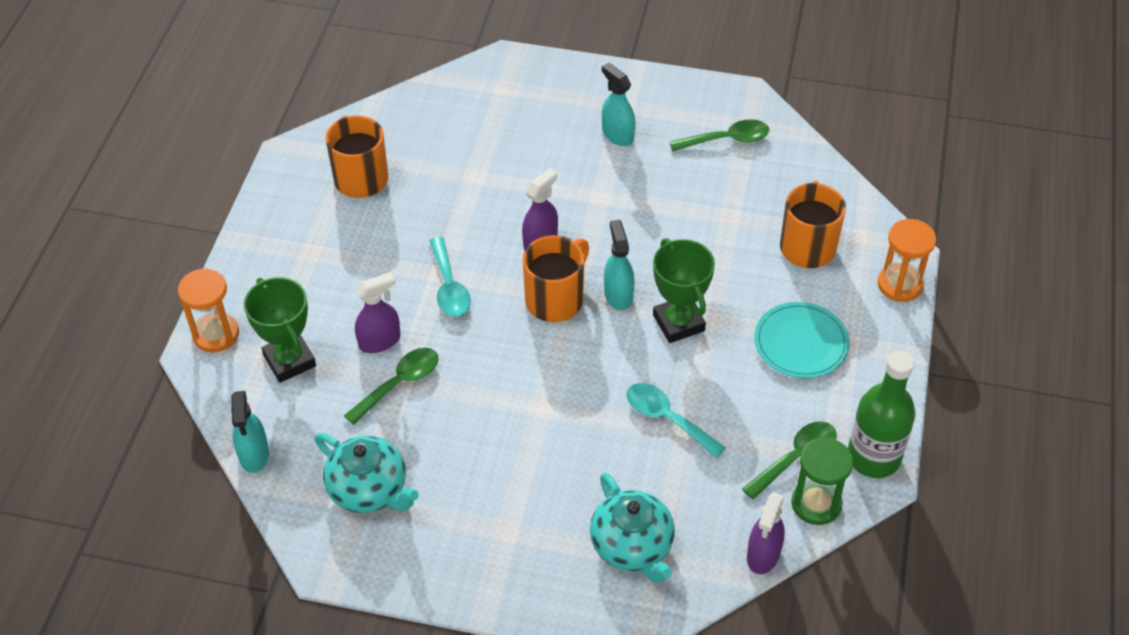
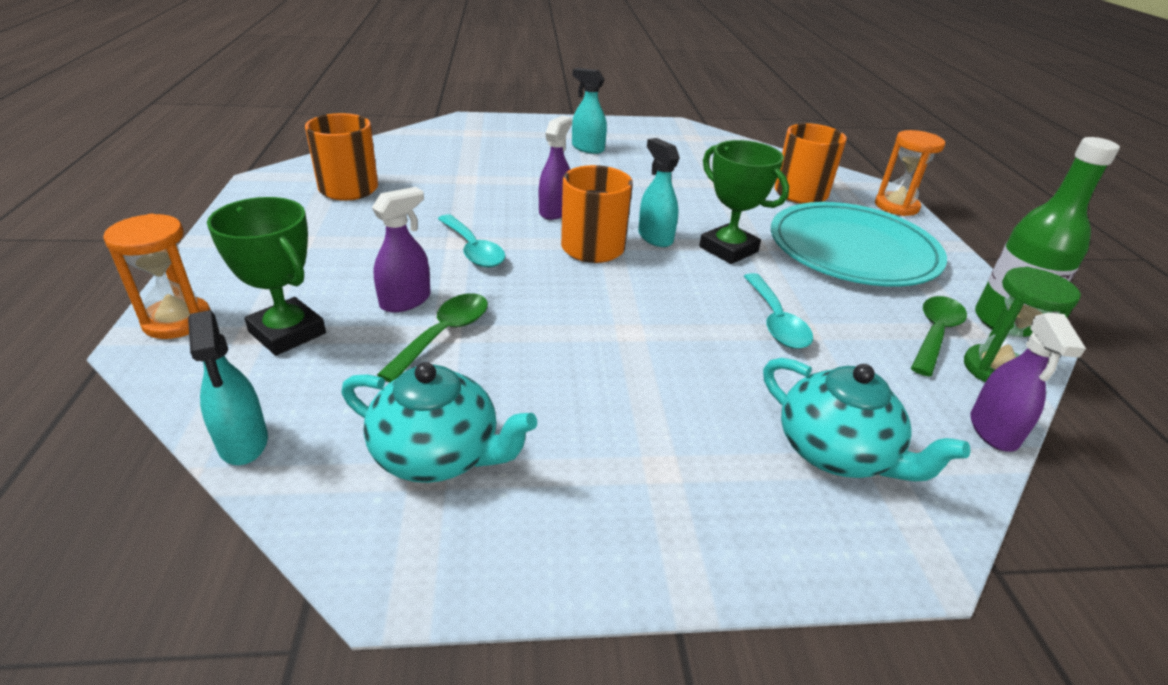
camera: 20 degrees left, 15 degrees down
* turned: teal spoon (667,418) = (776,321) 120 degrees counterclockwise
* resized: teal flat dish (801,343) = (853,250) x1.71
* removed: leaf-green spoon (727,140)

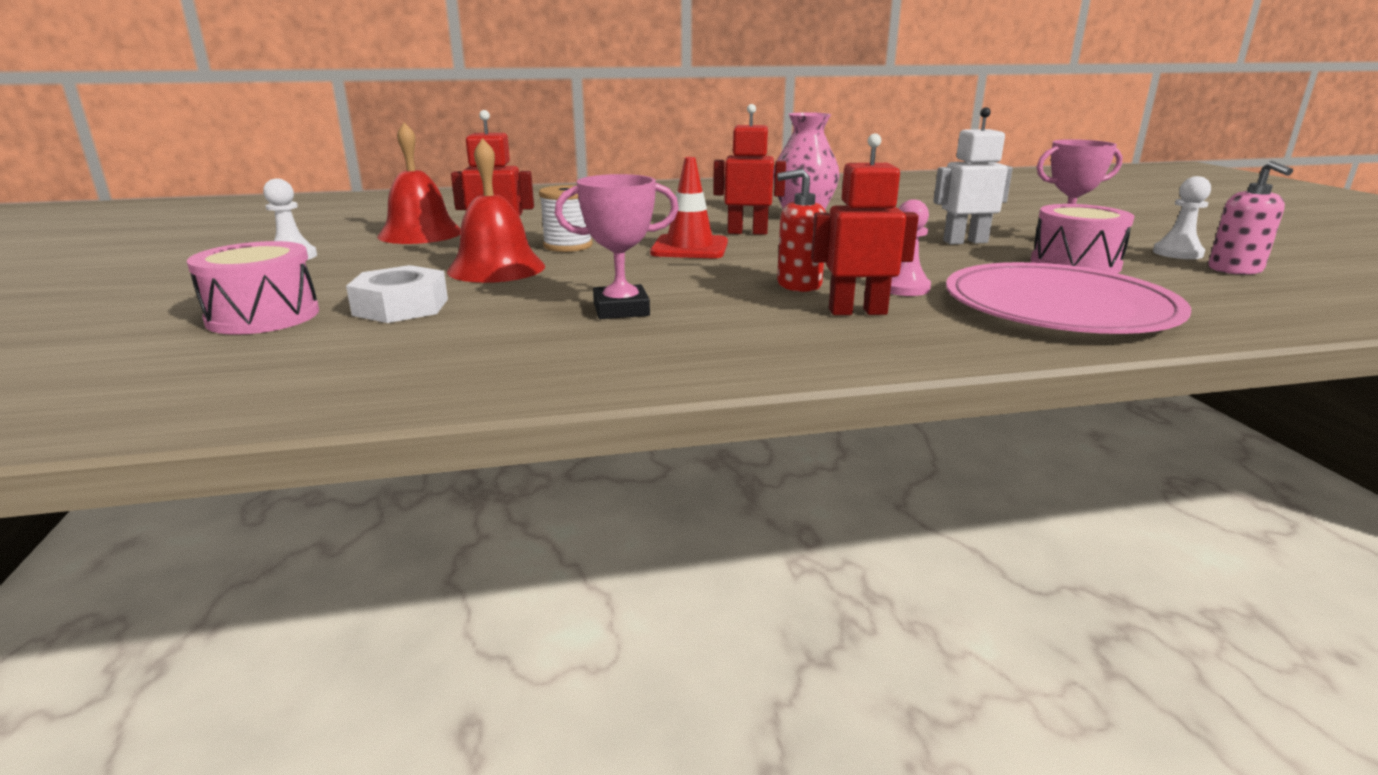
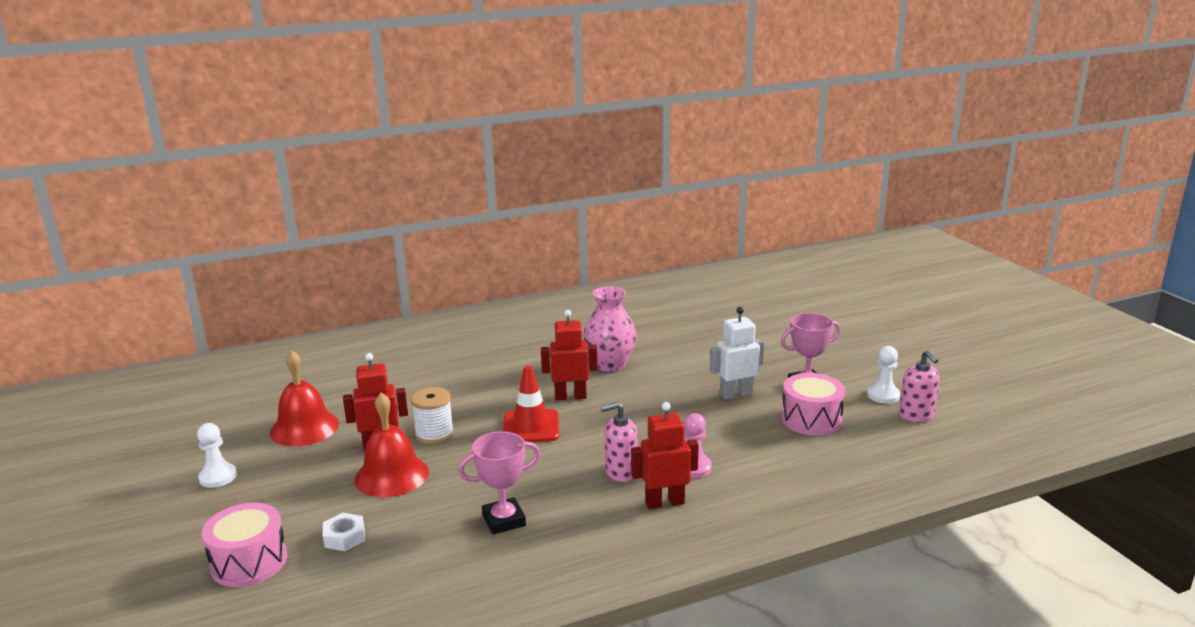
camera: 10 degrees left, 0 degrees up
* resized: white hexagon nut (401,307) = (344,537) x0.66
* recoloured: scarlet soap pump (798,285) to rose-pink soap pump (621,472)
* removed: rose-pink flat dish (1058,307)

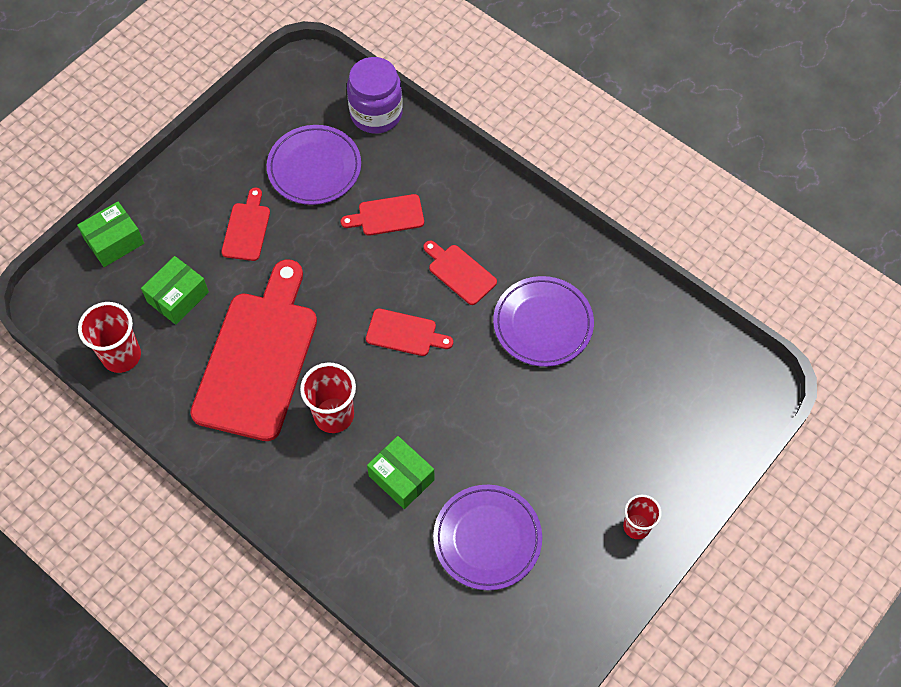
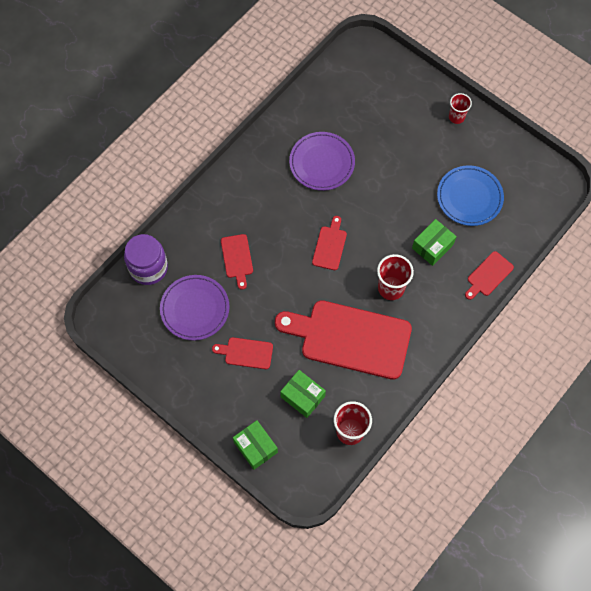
camera: 90 degrees left, 5 degrees up
* recoloured: purple flat dish (487,539) to blue flat dish (469,197)
* moved: scarlet bread board (460,272) to (488,275)

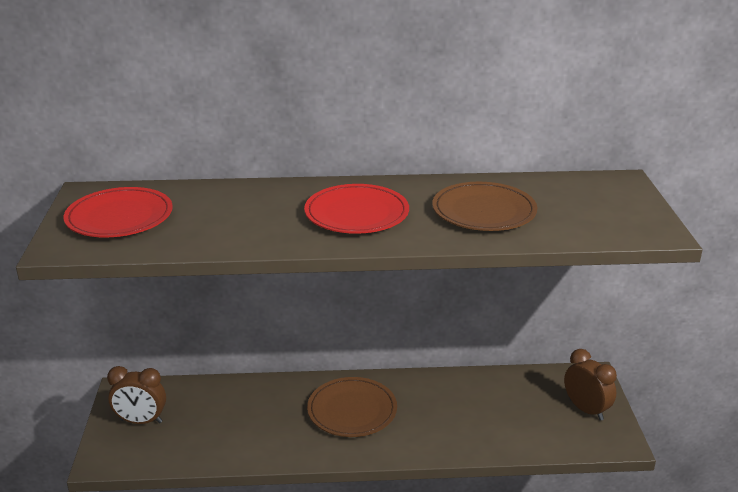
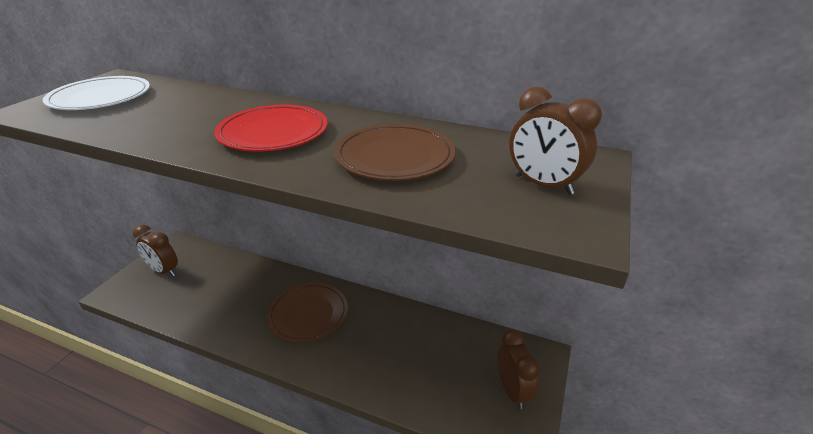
camera: 25 degrees right, 5 degrees up
* recoloured: scarlet flat dish (119,217) to white flat dish (100,97)
* added: russet alarm clock (543,185)

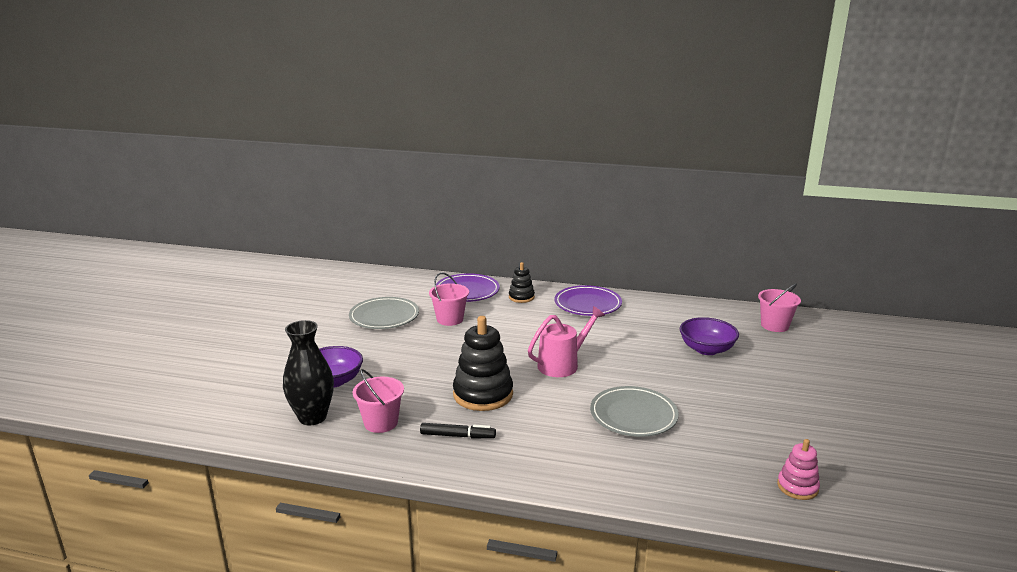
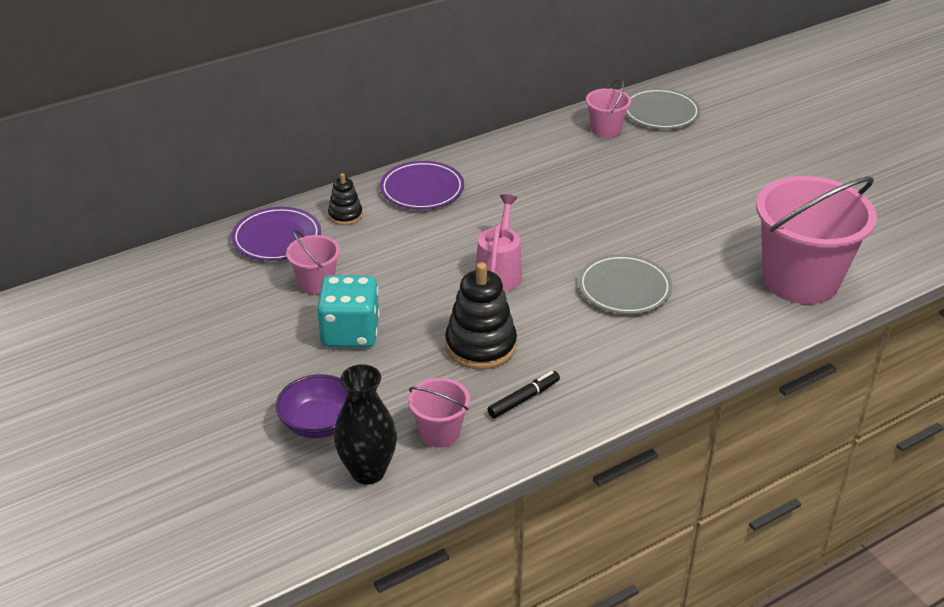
camera: 45 degrees left, 15 degrees up
* added: teal game die (350,333)
* moved: ash-grey flat dish (384,317) to (660,113)
* replaced: rose-pink stacking toy (797,487) to rose-pink bucket (800,280)
* removed: purple deep dish (706,349)

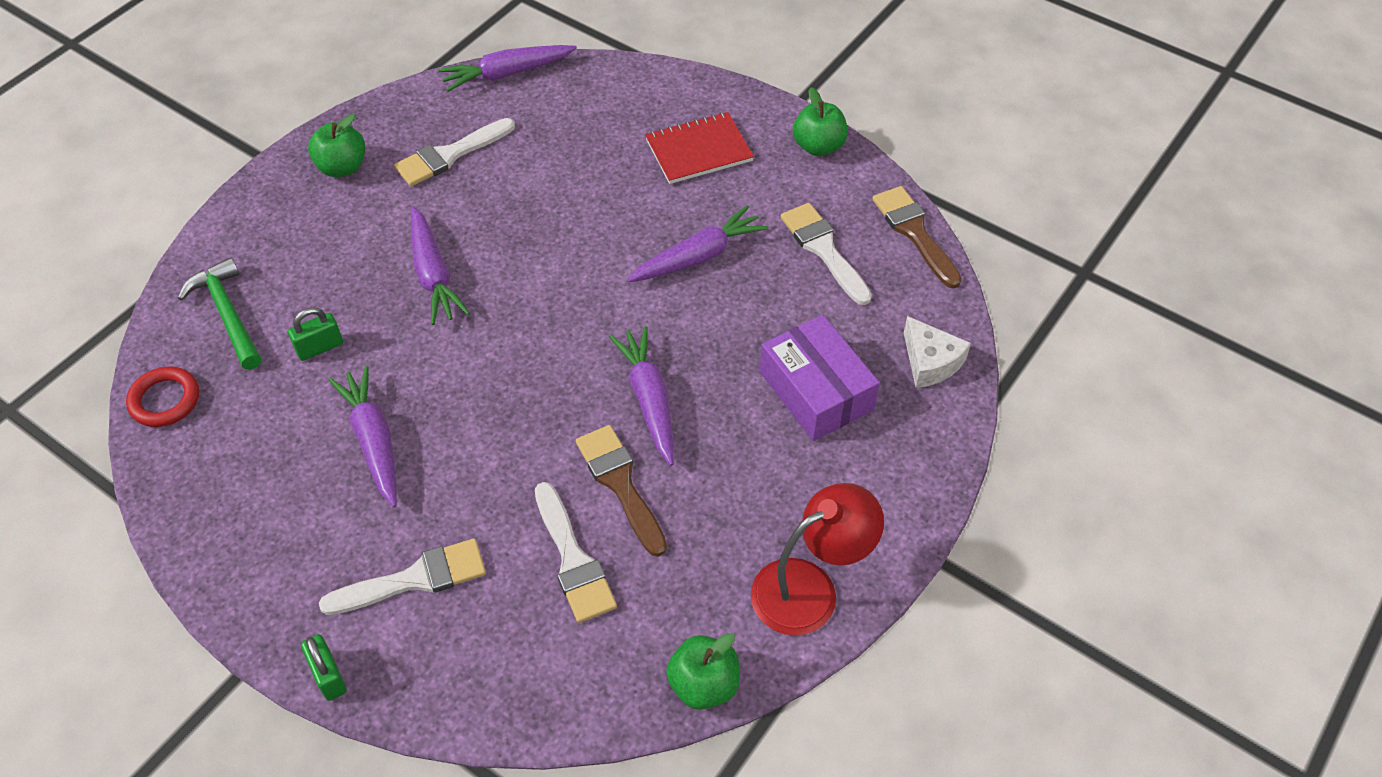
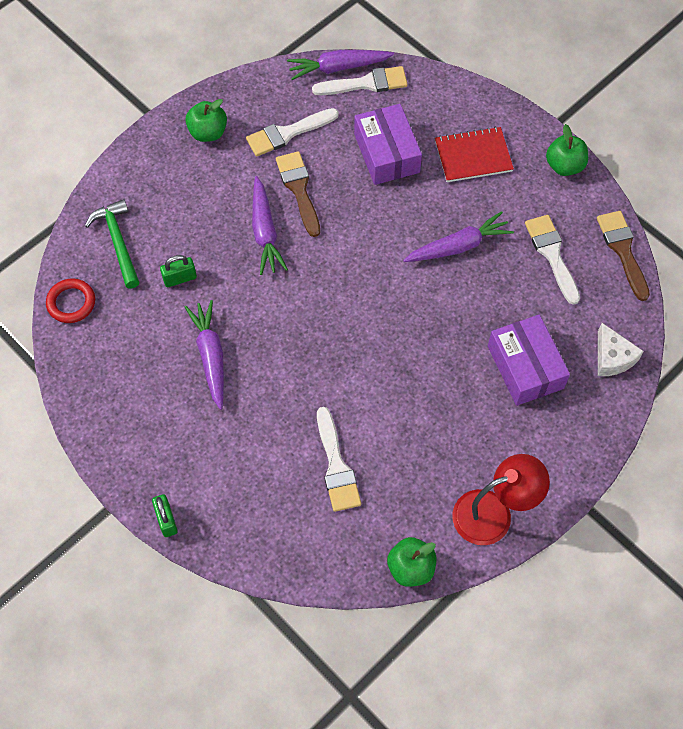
camera: 10 degrees right, 10 degrees up
* moved: russet paint brush (620,484) to (299,189)
* moved: white paint brush (415,579) to (366,83)
* added: purple box (387,153)
* removed: purple carrot (649,400)

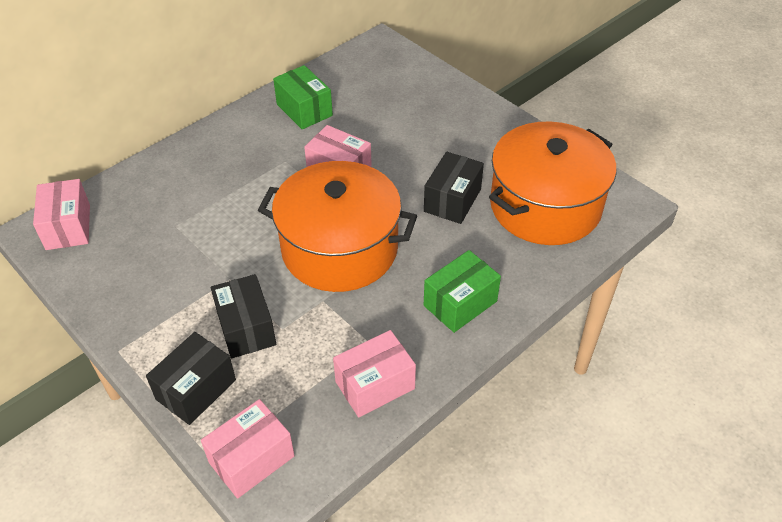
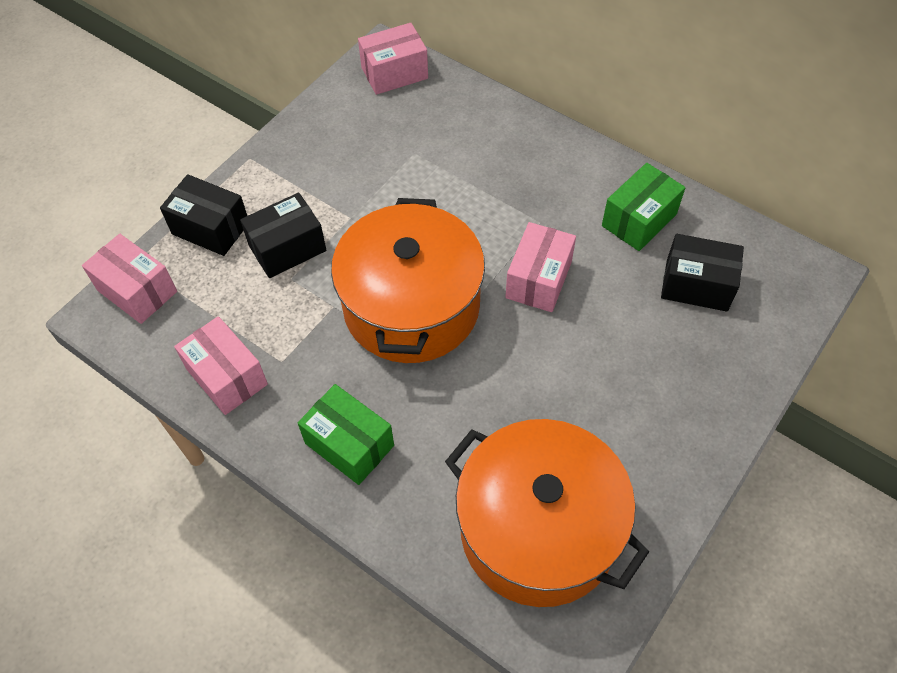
camera: 80 degrees right, 10 degrees up
* moved: black box (452,200) to (696,285)

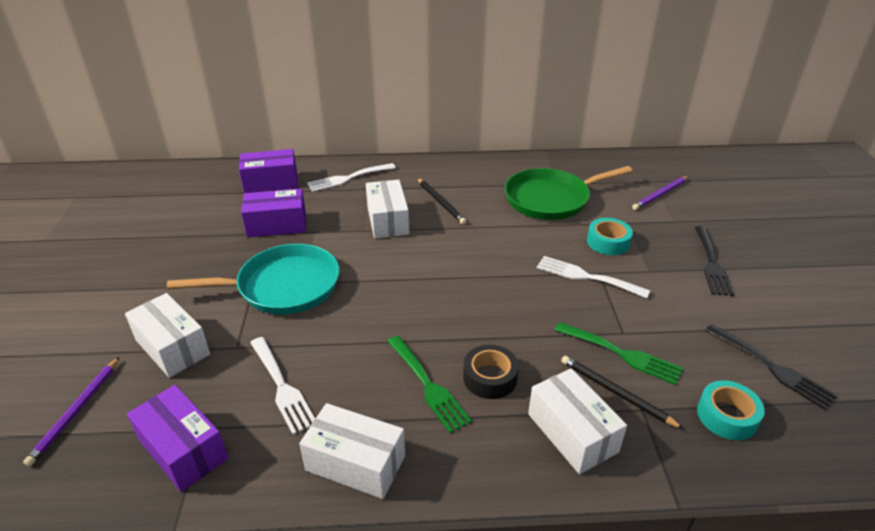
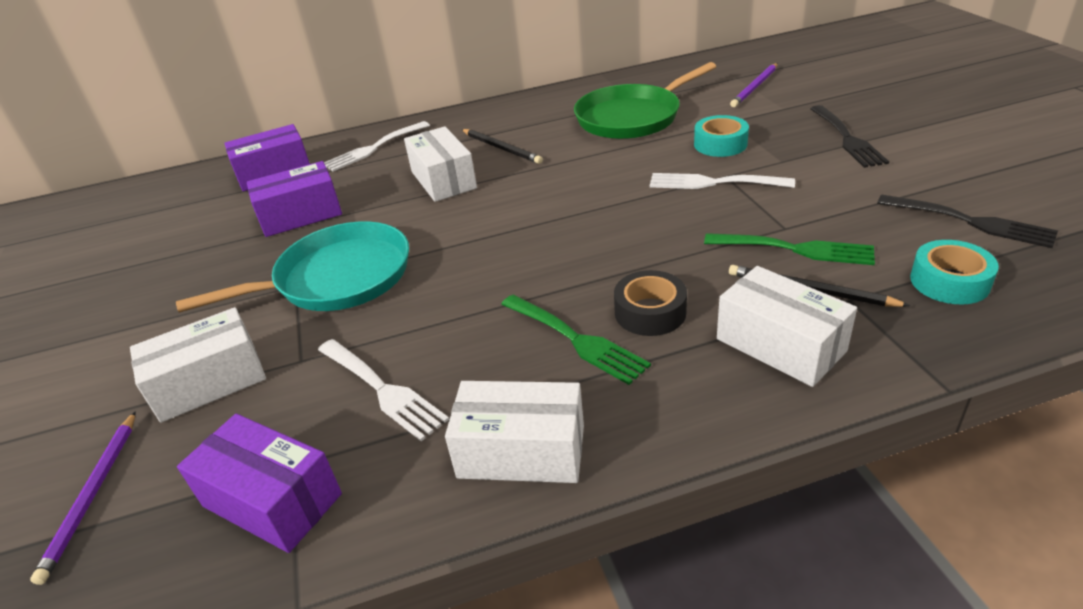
camera: 10 degrees left, 0 degrees up
* turned: white box (172,347) = (209,382) 60 degrees counterclockwise

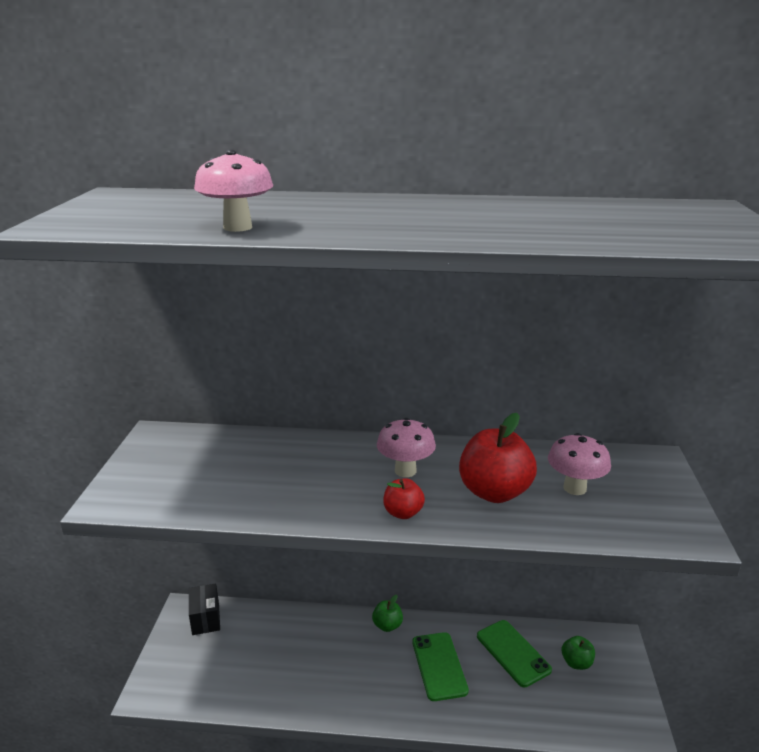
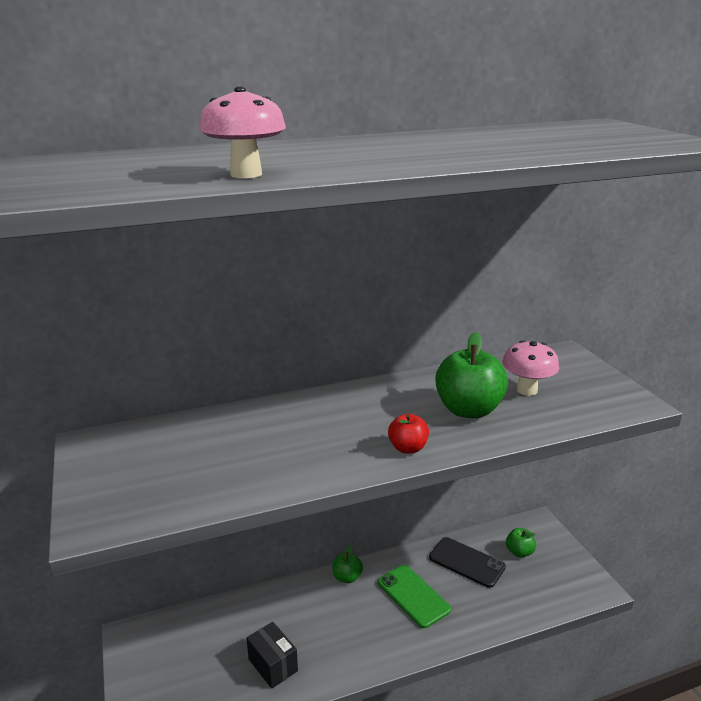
camera: 25 degrees left, 0 degrees up
* moved: black box (205,619) to (273,665)
* recoloured: leaf-green phone (513,653) to black phone (466,562)
* recoloured: scarlet apple fruit (494,492) to leaf-green apple fruit (468,410)
* removed: rose-pink toadstool (405,471)

